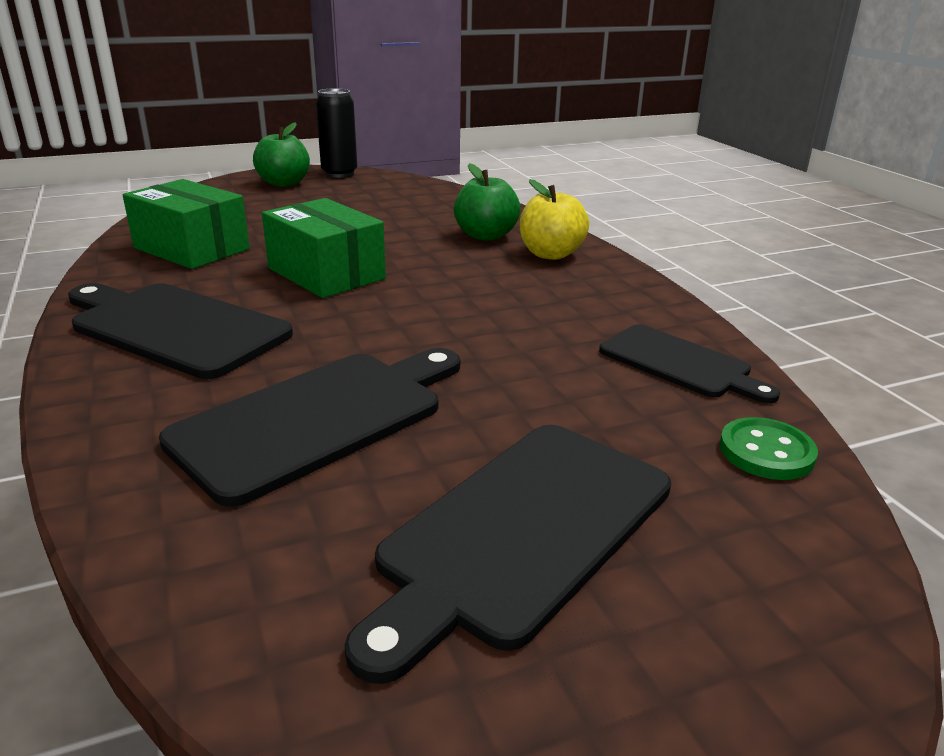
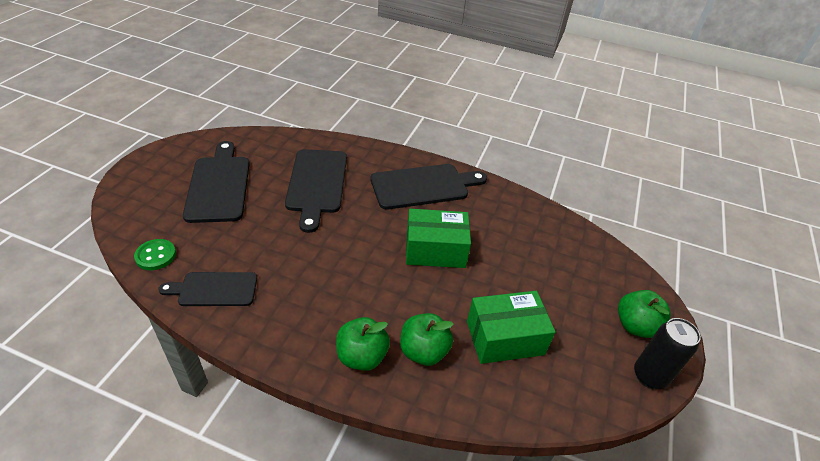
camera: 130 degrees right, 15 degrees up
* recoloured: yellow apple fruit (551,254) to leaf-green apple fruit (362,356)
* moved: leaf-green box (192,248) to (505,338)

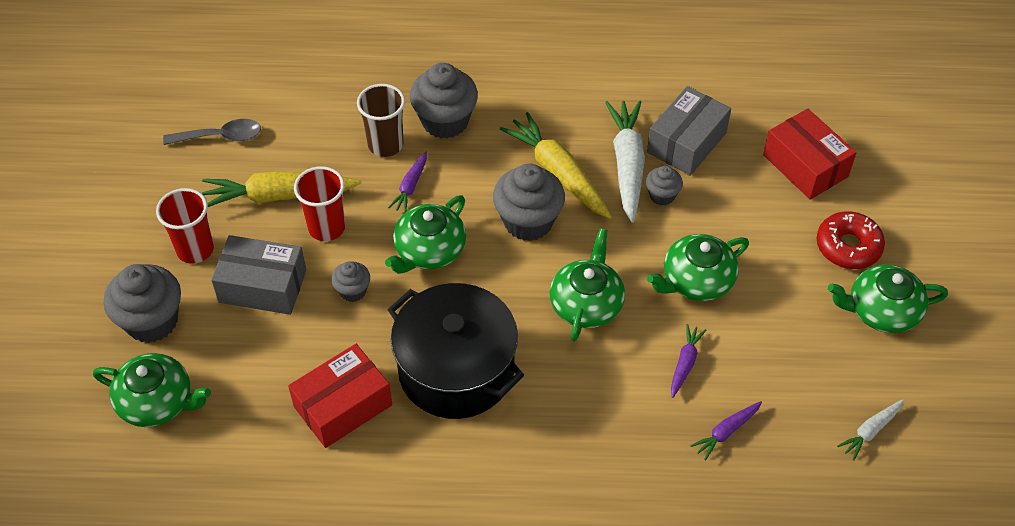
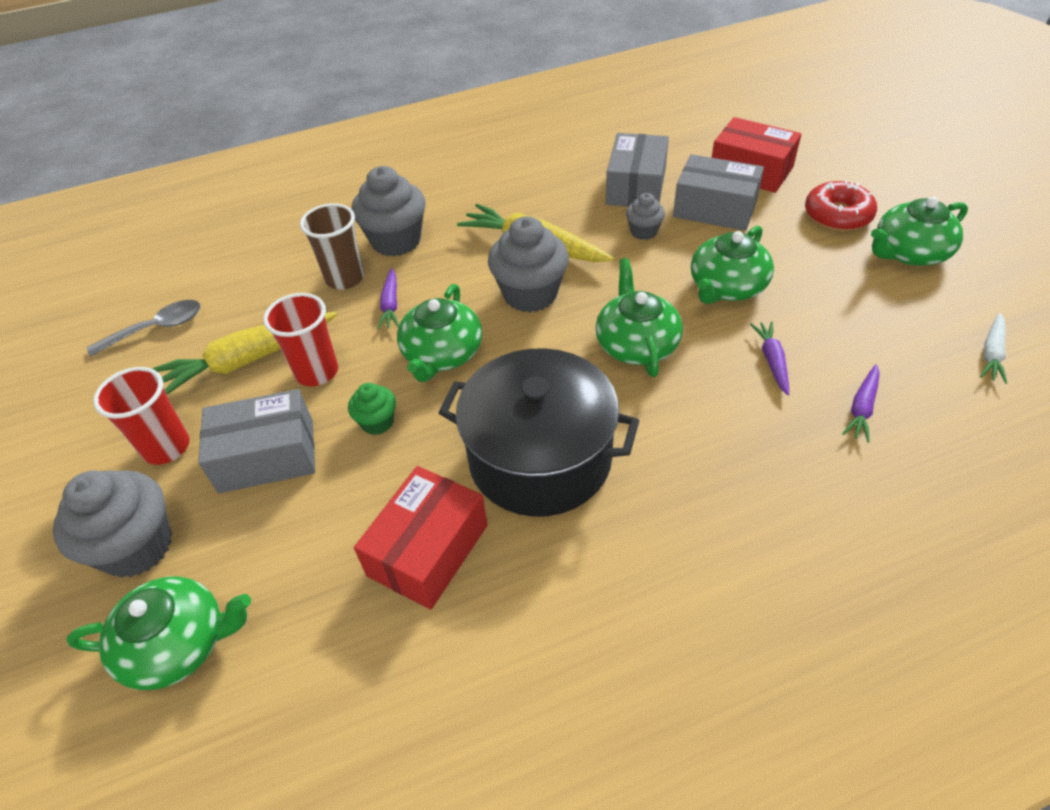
camera: 20 degrees left, 5 degrees down
* recoloured: ash-grey cupcake (353,291) to leaf-green cupcake (377,422)
* added: ash-grey box (715,208)
* removed: white carrot (627,164)

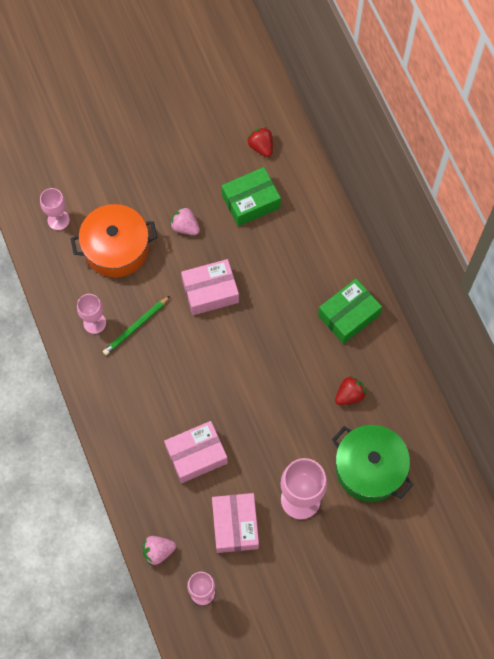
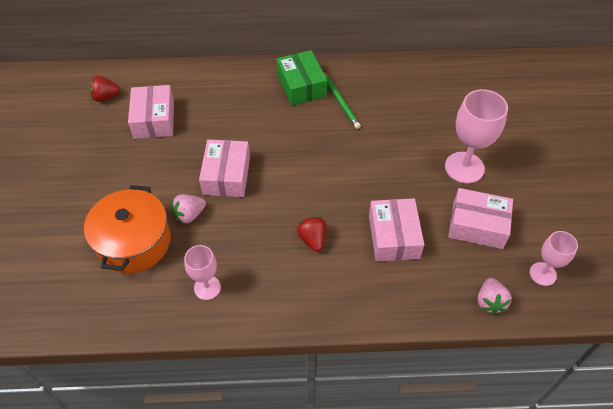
camera: 70 degrees left, 15 degrees down
* recoloured: leaf-green box (251,201) to rose-pink box (154,119)
* moved: rose-pink berry (185,227) to (189,215)
* moved: scarlet berry (349,395) to (312,239)
* moved: leaf-green wooden pencil (136,327) to (340,101)
* removed: rose-pink goblet (58,220)
* removed: leaf-green pot (369,468)

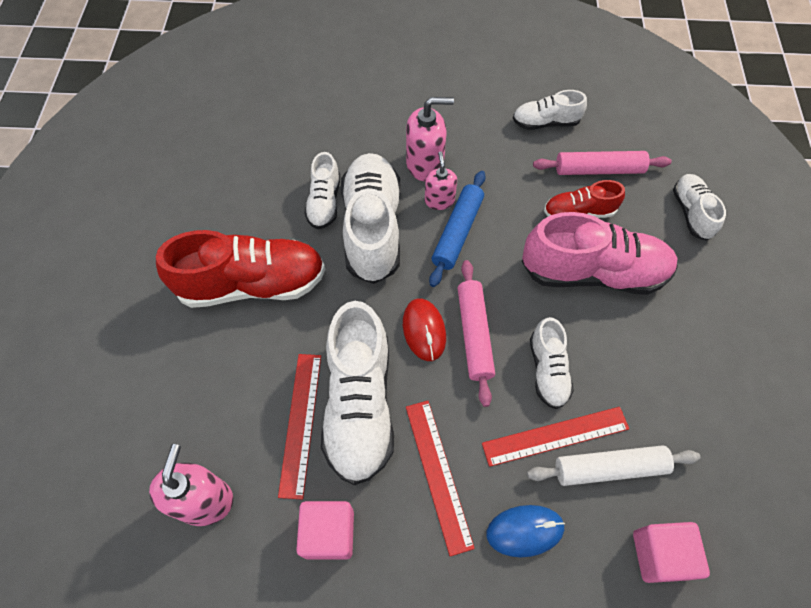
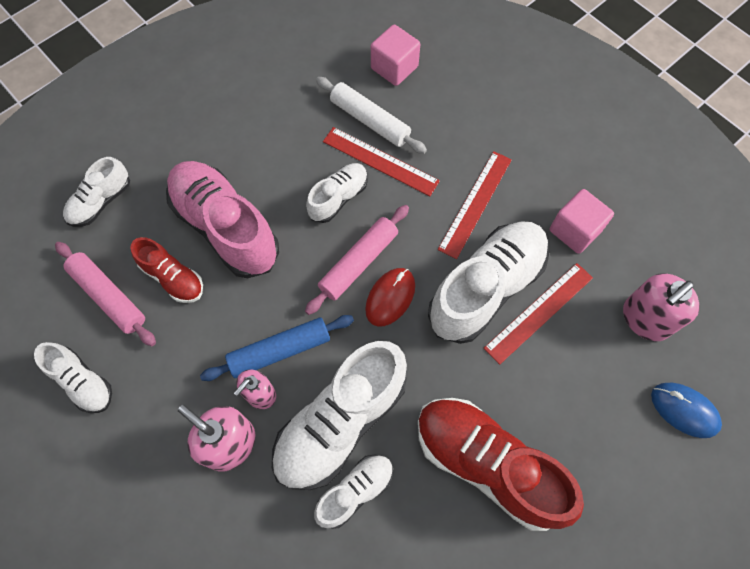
camera: 135 degrees left, 5 degrees up
* moved: blue computer mouse (525,531) to (684,410)

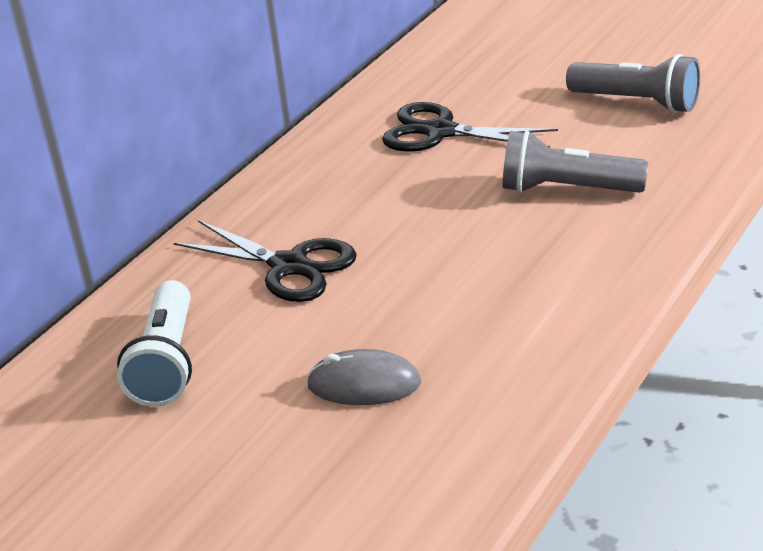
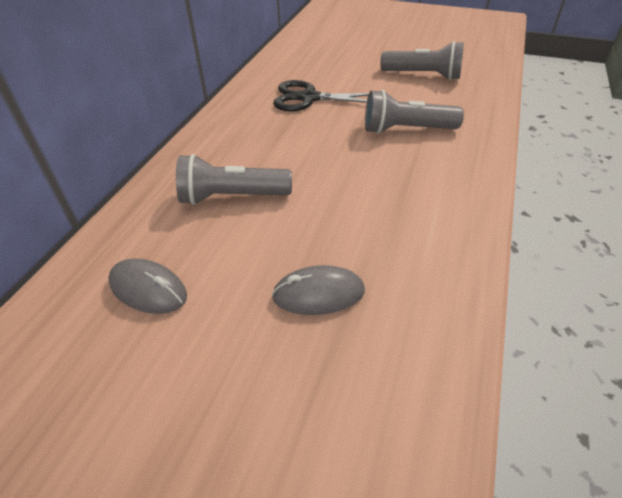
camera: 15 degrees left, 10 degrees up
* replaced: white torch (166,363) to ash-grey computer mouse (148,289)
* replaced: black pair of scissors (290,266) to ash-grey torch (232,197)

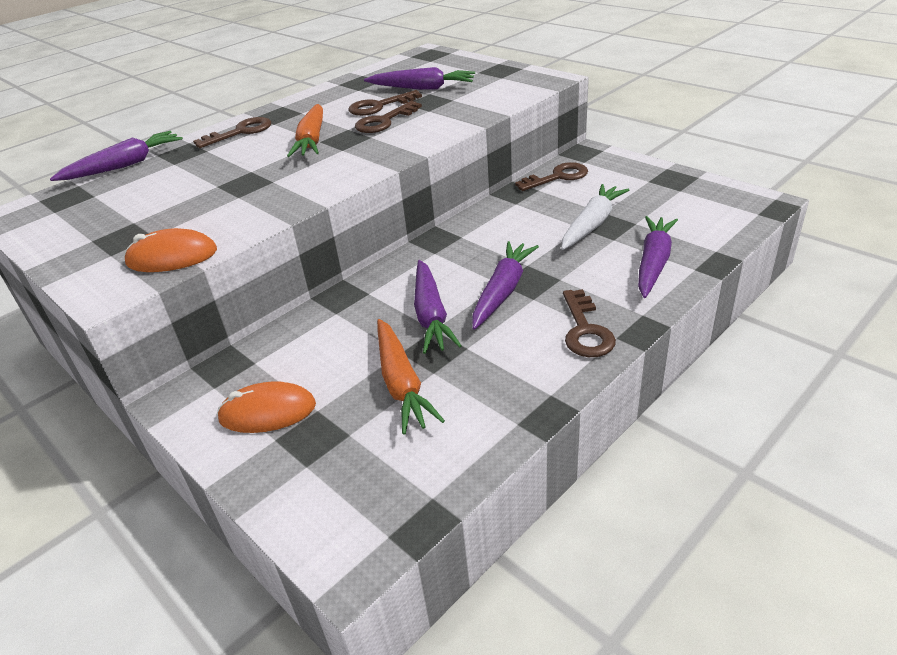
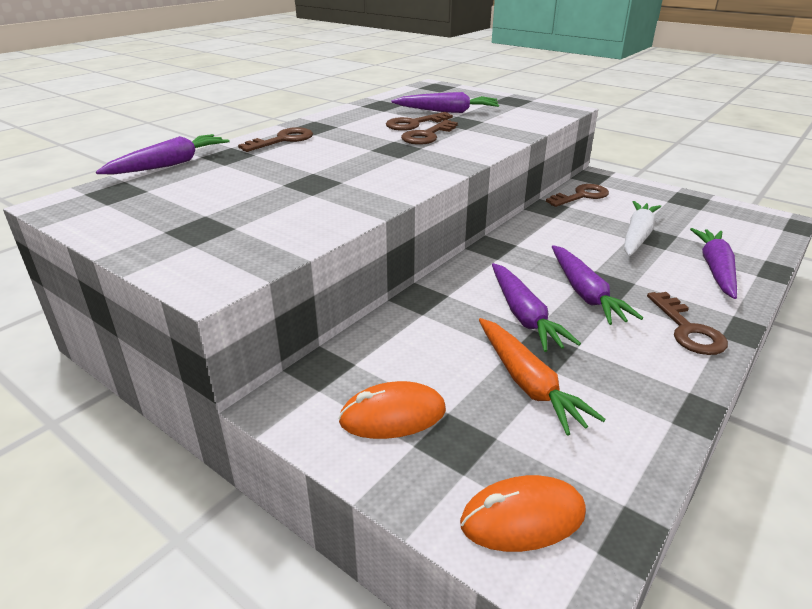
camera: 10 degrees left, 5 degrees down
* moved: orange computer mouse (172,257) to (522,518)
* turned: purple carrot (503,291) = (585,293) 150 degrees clockwise
* removed: orange carrot (312,140)

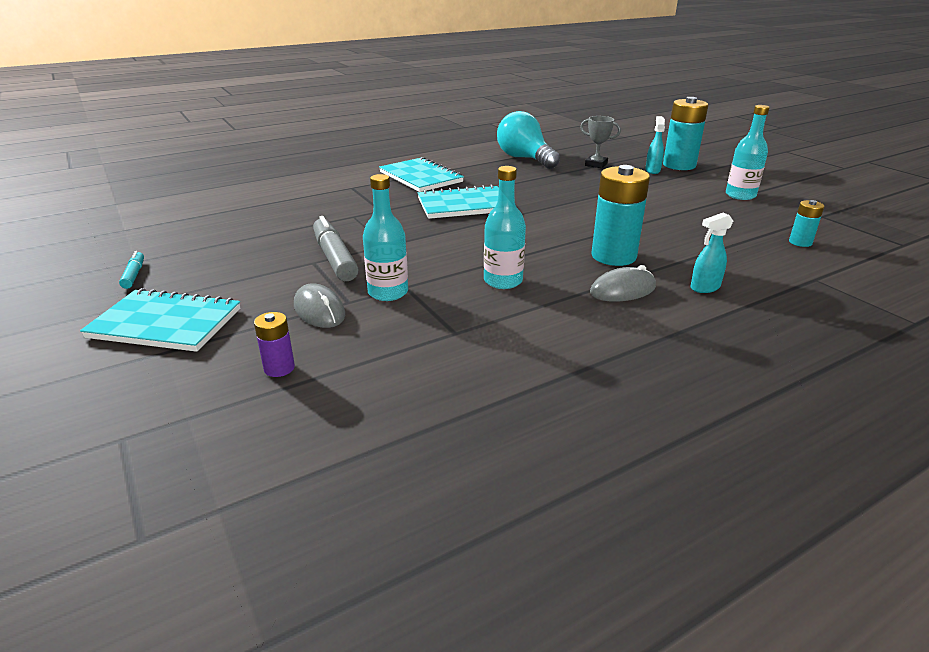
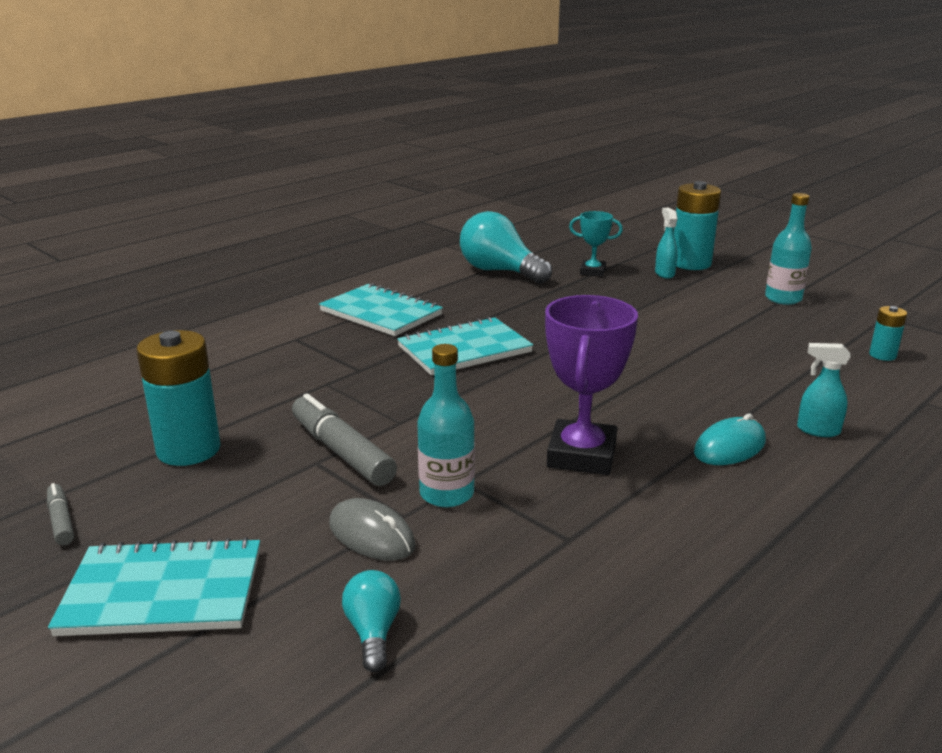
camera: 15 degrees left, 5 degrees down
* recoloured: teal marker pen (134,275) to ash-grey marker pen (61,521)
* moved: teal AA battery (613,256) to (188,450)
* replaced: purple AA battery (279,368) to teal bulb (373,632)
* replaced: teal bottle (503,281) to purple prize cup (582,455)
* recoloured: ash-grey prize cup (596,164) to teal prize cup (592,272)
* recoloured: ash-grey computer mouse (622,290) to teal computer mouse (729,447)
* turned: teal spray bottle (704,288) = (817,430) 60 degrees clockwise

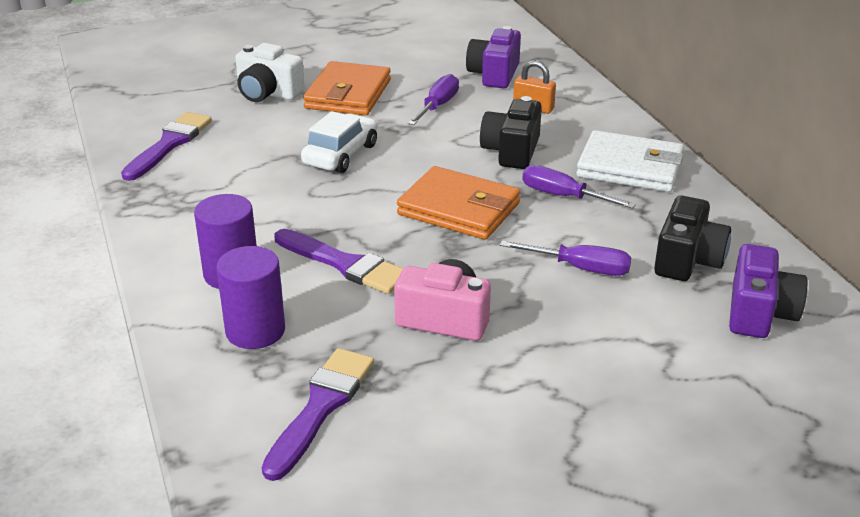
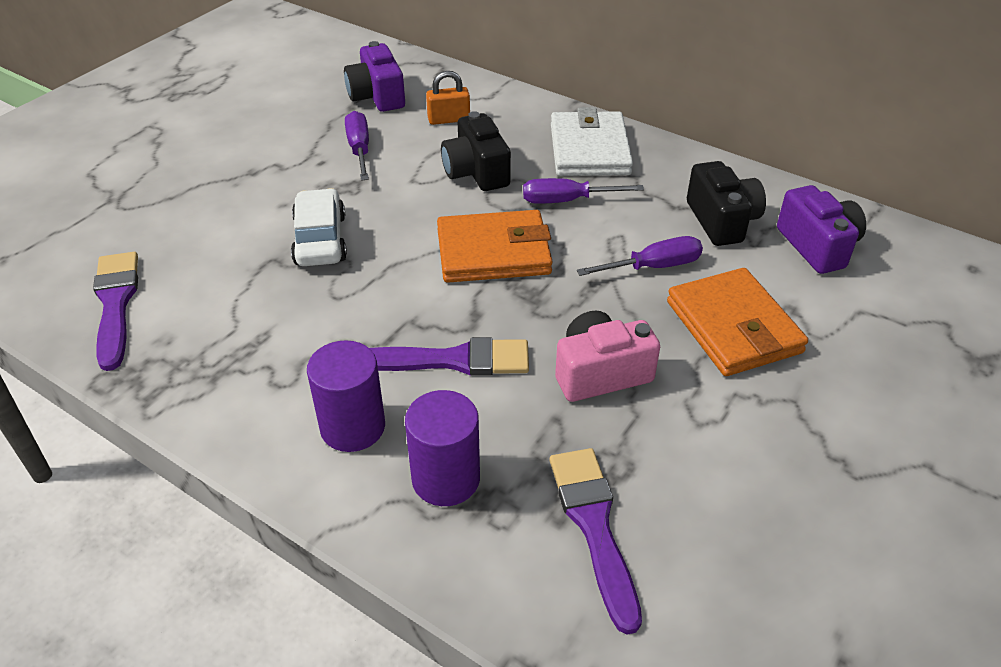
camera: 35 degrees left, 10 degrees up
* turned: white wallet (630,167) = (589,150) 75 degrees counterclockwise
* moved: orange wallet (348,94) to (733,327)
* removed: white photo camera (268,93)

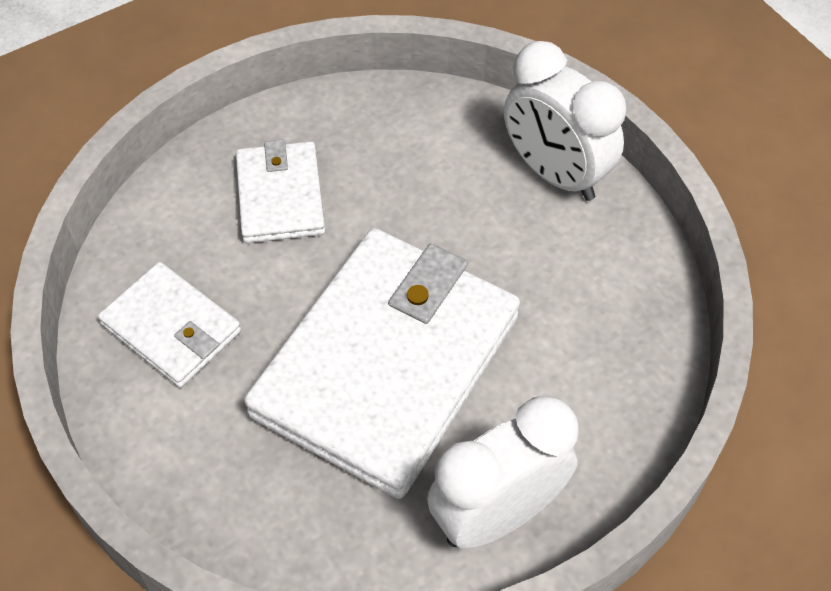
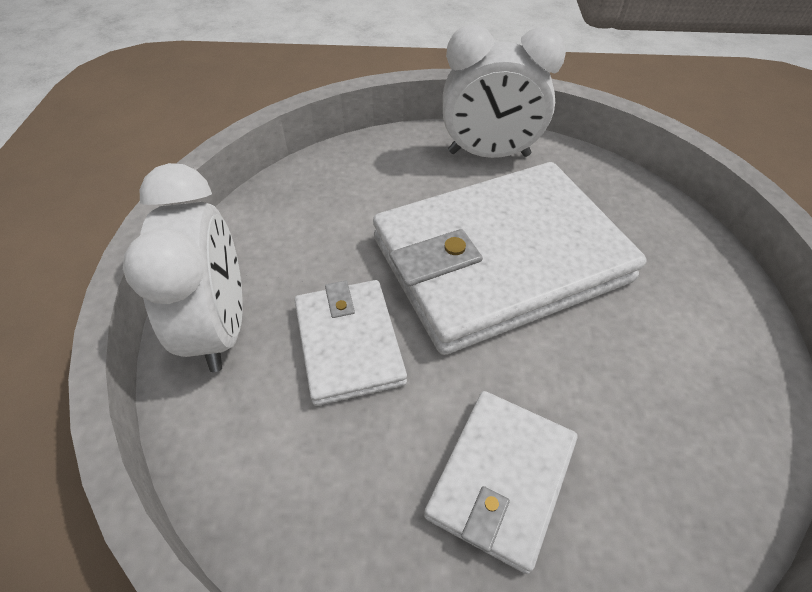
camera: 145 degrees left, 5 degrees down
* moved: white wallet (171,328) to (349,343)

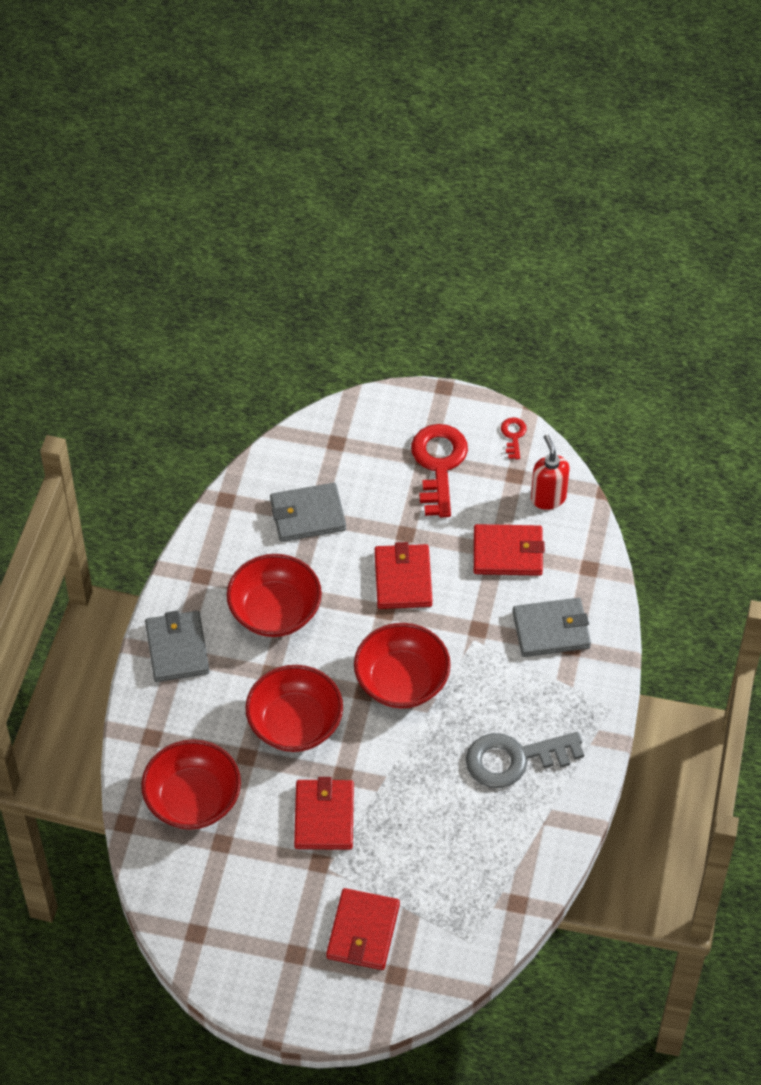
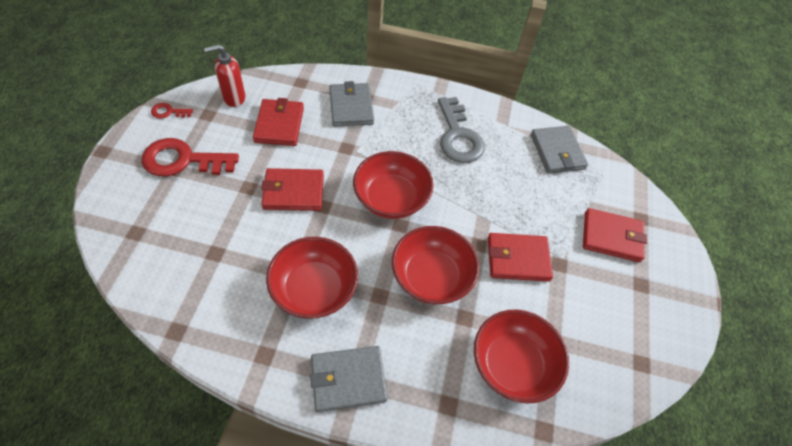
camera: 95 degrees left, 0 degrees up
* moved: ash-grey wallet (307,515) to (557,152)

